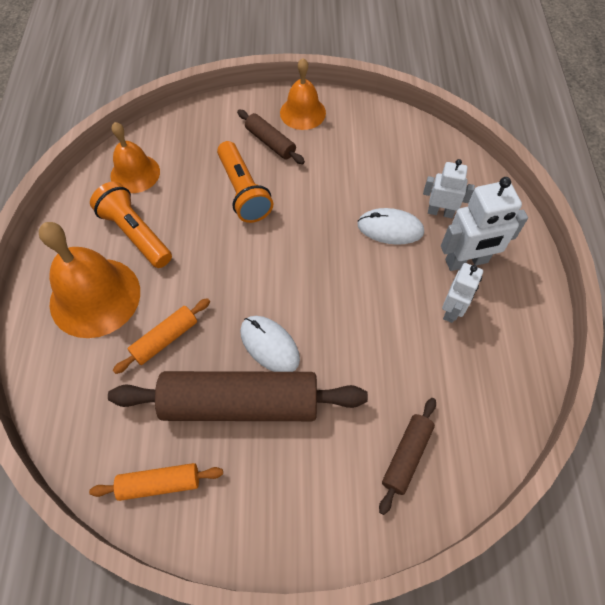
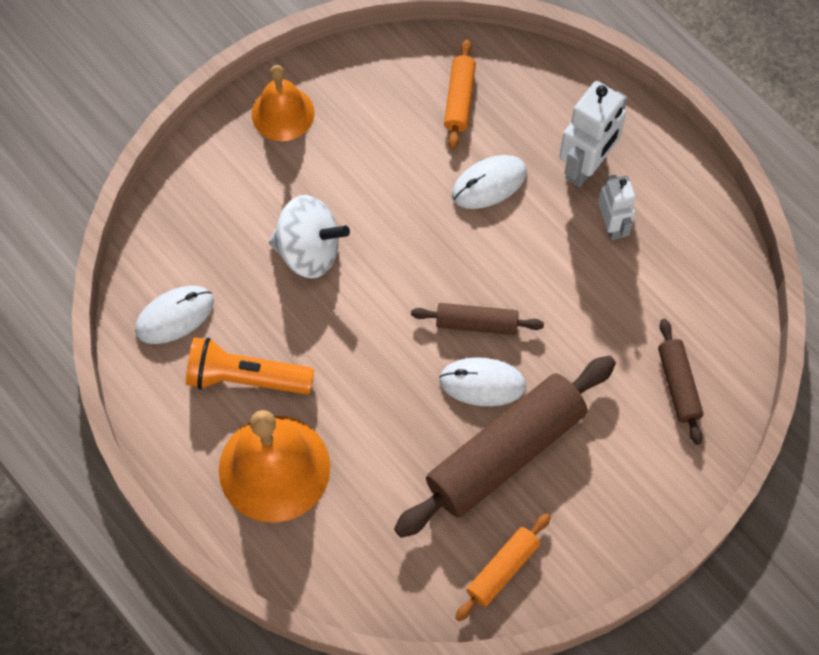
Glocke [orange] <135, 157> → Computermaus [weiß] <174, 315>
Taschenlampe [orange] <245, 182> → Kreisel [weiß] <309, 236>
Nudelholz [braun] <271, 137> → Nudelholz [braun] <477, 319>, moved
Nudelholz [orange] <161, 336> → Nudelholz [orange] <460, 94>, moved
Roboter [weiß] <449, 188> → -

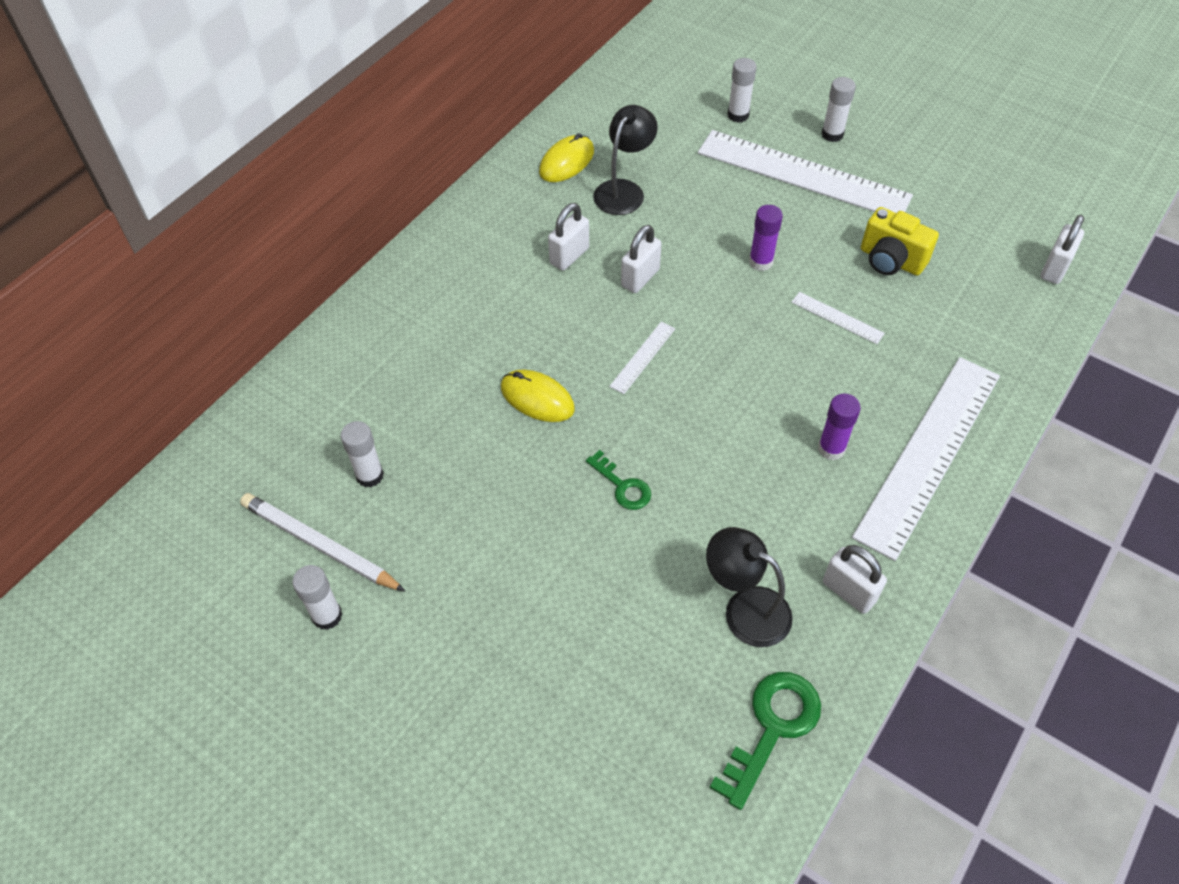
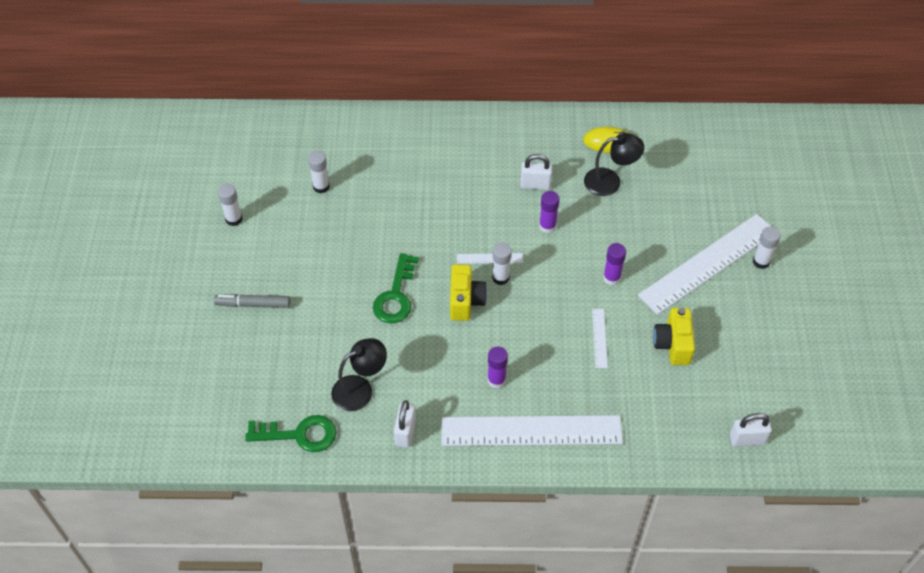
- → Filzstift [grau] <252, 301>
Lampe [schwarz] <749, 587> → Lampe [schwarz] <359, 374>, 60 degrees clockwise
Schlüssel [grün] <618, 480> → Schlüssel [grün] <396, 288>, x1.66
- → Kamera [gelb] <468, 292>
Klebestift [weiß] <742, 90> → Klebestift [weiß] <502, 264>, moved
Vorhängeschloss [weiß] <641, 259> → Klebestift [lila] <549, 212>
Lineal [weiß] <805, 171> → Lineal [weiß] <704, 264>, 60 degrees clockwise
Bleistift [weiß] <322, 542> → -
Computermaus [gelb] <538, 395> → -

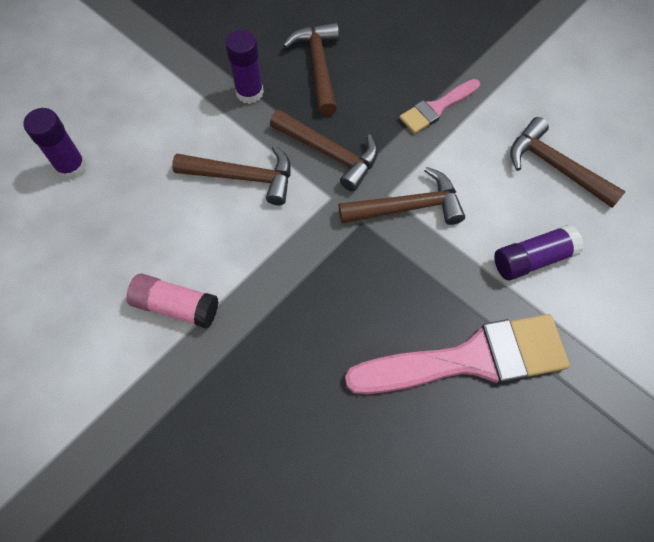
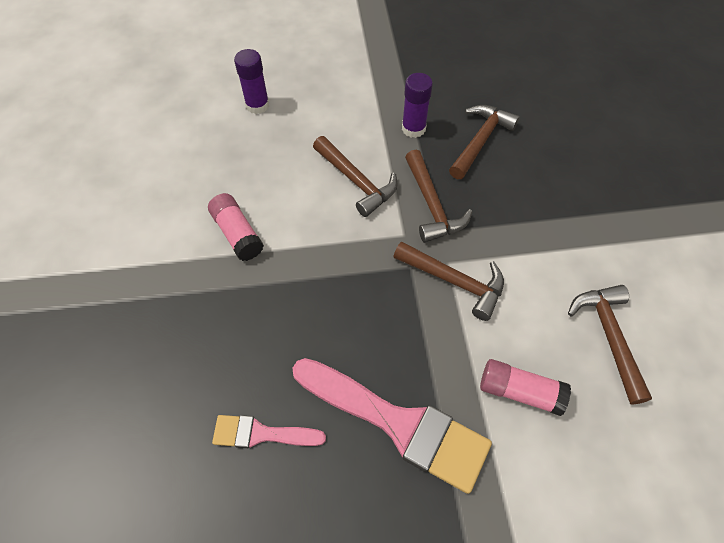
Pinsel [rosa] <439, 106> → Pinsel [rosa] <269, 431>, moved
Klebestift [lila] <539, 252> → Klebestift [rosa] <525, 387>

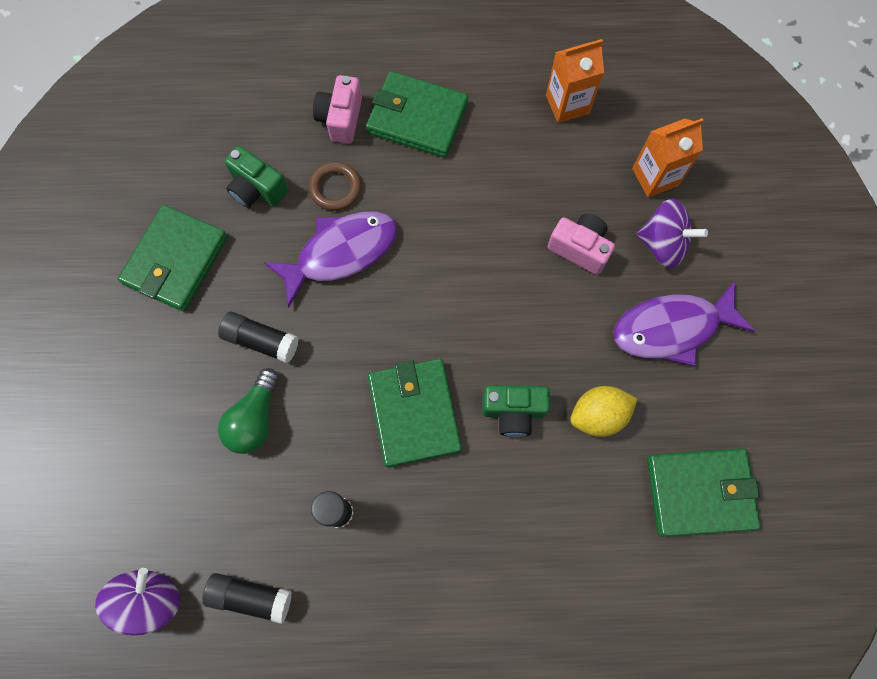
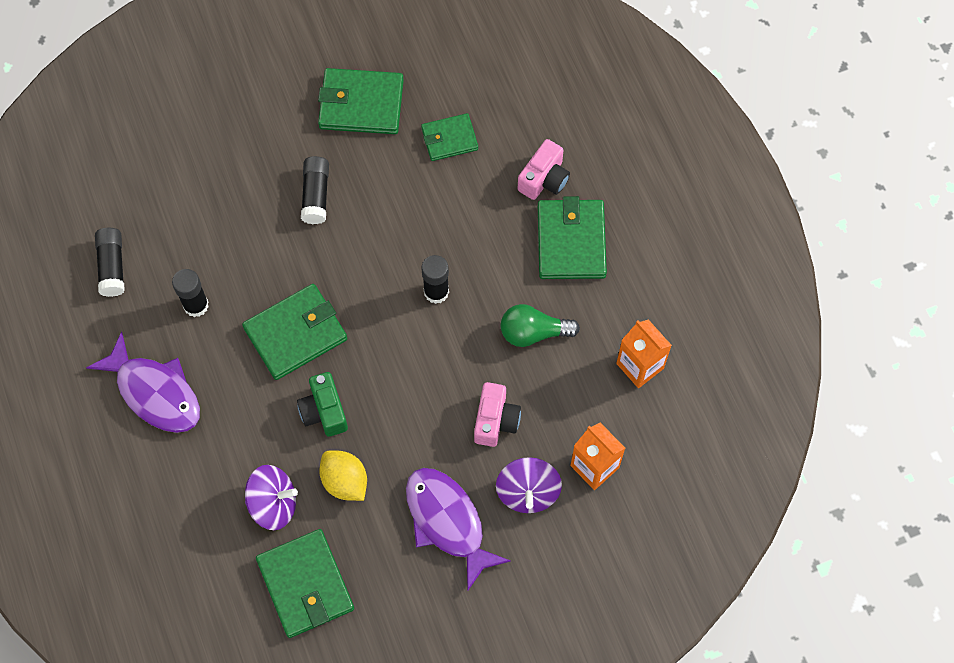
Fisch [lila] <330, 259> → Fisch [lila] <143, 382>, moved
Kreisel [lila] <137, 601> → Kreisel [lila] <271, 497>, moved
Kamera [grün] <256, 177> → Geldbörse [grün] <449, 137>
- → Klebestift [schwarz] <435, 279>
Glühbirne [grün] <248, 411> → Glühbirne [grün] <540, 325>, moved
Kamera [rosa] <337, 109> → Kamera [rosa] <543, 169>, 135 degrees clockwise
Ring [braun] <335, 186> → -

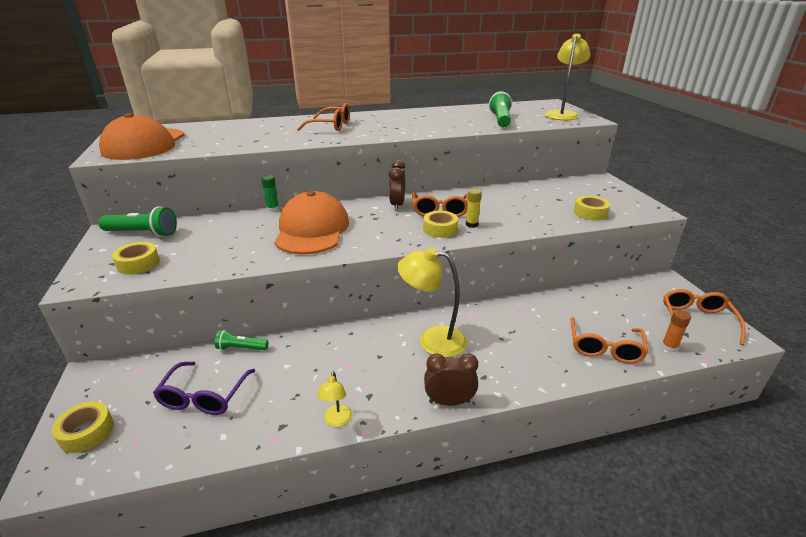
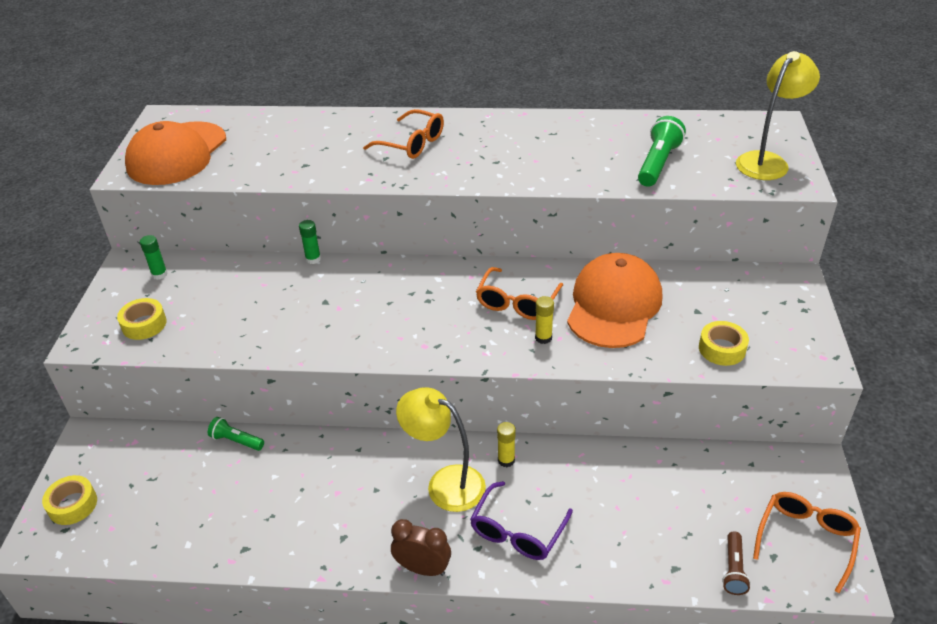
Taschenlampe [grün] <137, 221> → Klebestift [grün] <154, 257>
Brille [lila] <204, 388> → Brille [lila] <521, 520>, moved
- → Klebestift [gelb] <506, 444>
Kappe [orange] <311, 223> → Kappe [orange] <614, 300>, moved
Klebestift [orange] <676, 331> → Taschenlampe [braun] <736, 563>
Lampe [gelb] <334, 399> → -
Wecker [braun] <397, 185> → -
Klebeband [gelb] <440, 224> → -
Brille [orange] <609, 340> → -

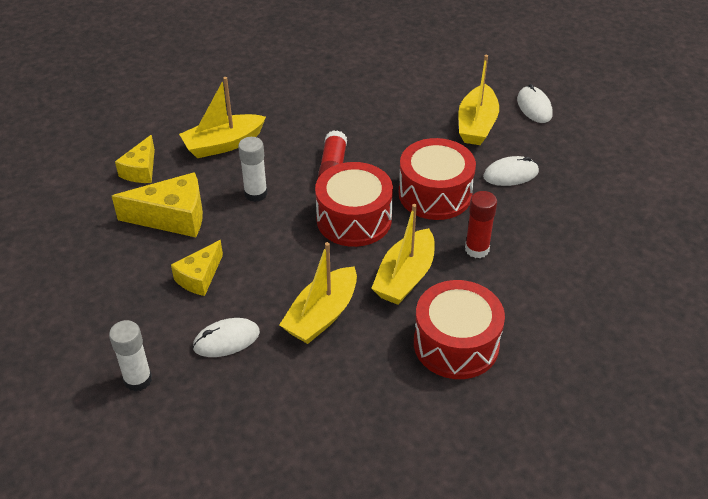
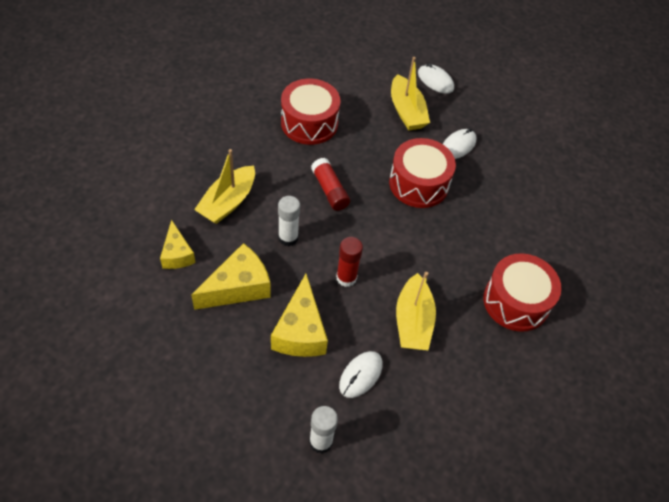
Käse [gelb] <197, 268> → Käse [gelb] <299, 315>, x1.58
Trommel [rot] <354, 204> → Trommel [rot] <310, 111>, moved
Klebestift [rot] <481, 224> → Klebestift [rot] <349, 262>, moved
Boot [gelb] <403, 254> → -

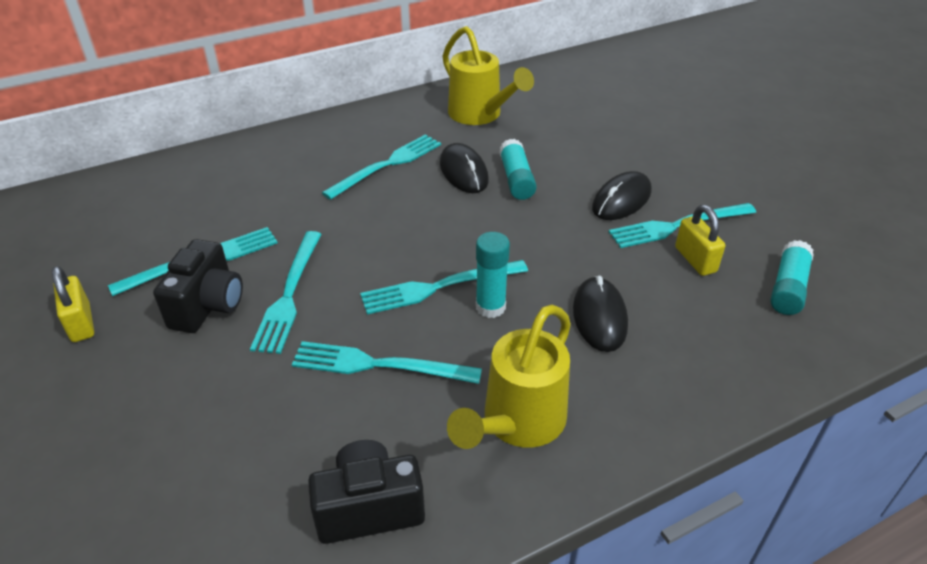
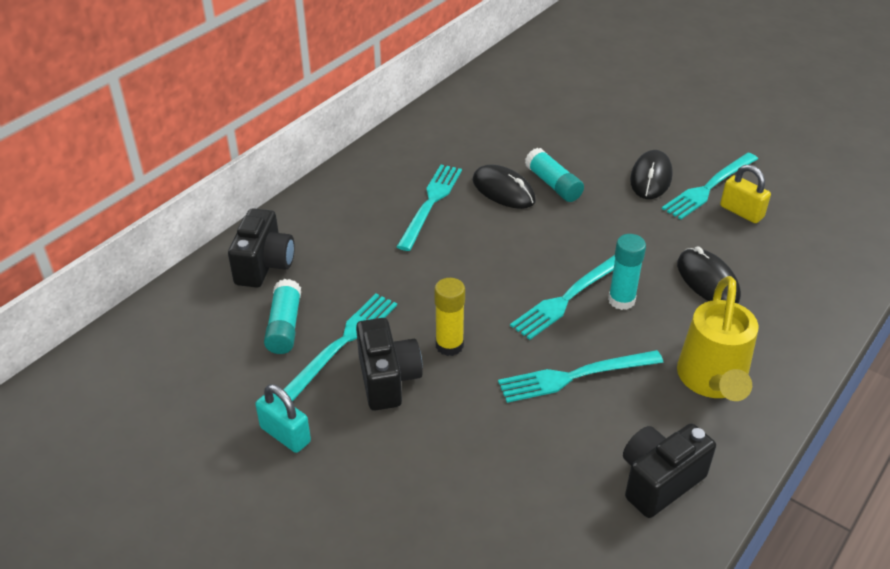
- → Kamera [schwarz] <261, 248>
Vorhängeschloss [gelb] <73, 304> → Vorhängeschloss [türkis] <283, 418>
Klebestift [türkis] <792, 277> → Klebestift [türkis] <282, 316>, moved
Gabel [türkis] <285, 292> → Klebestift [gelb] <449, 317>
Gießkanne [gelb] <488, 75> → -

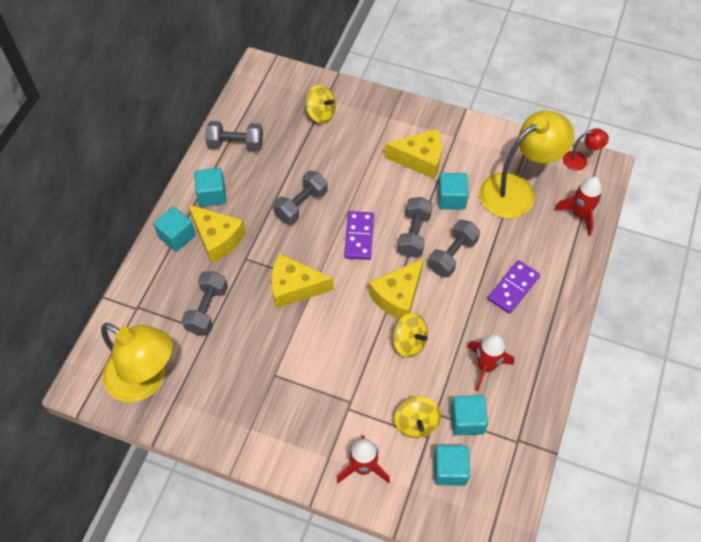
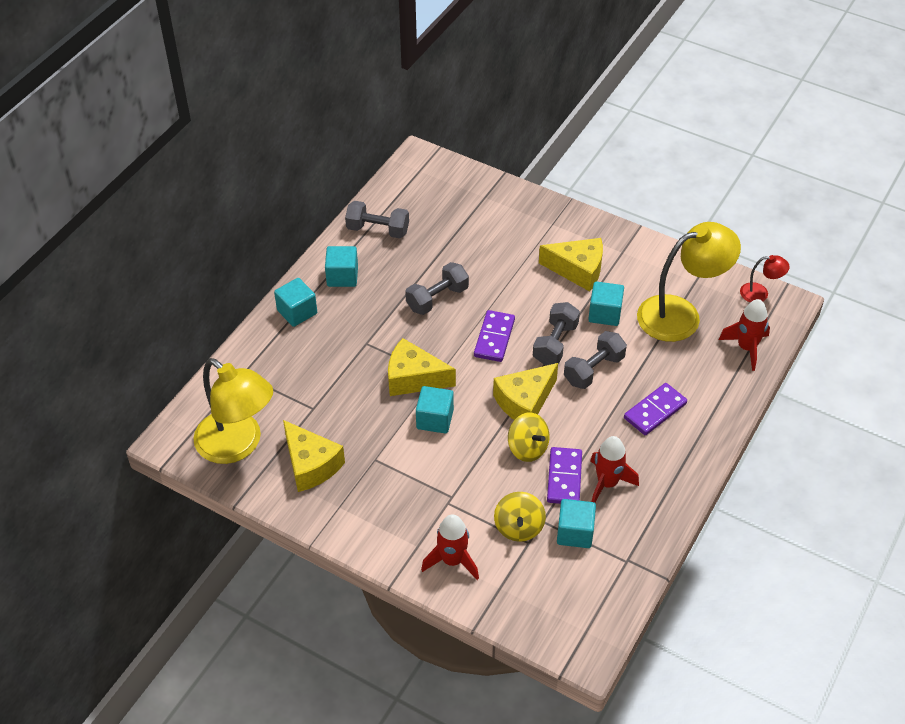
Käse [gelb] <217, 234> → Käse [gelb] <314, 456>, moved
Kubus [türkis] <452, 465> → Kubus [türkis] <435, 409>, moved
- → Dominostein [lila] <564, 475>
Hantel [grau] <205, 303> → -
Kreisel [gelb] <320, 104> → -

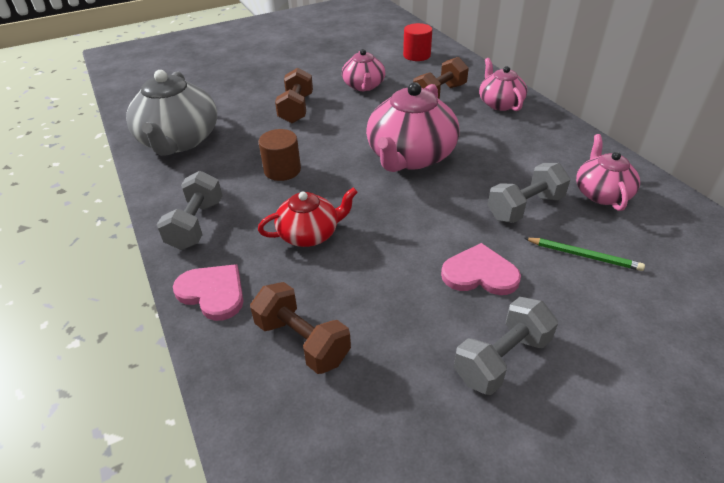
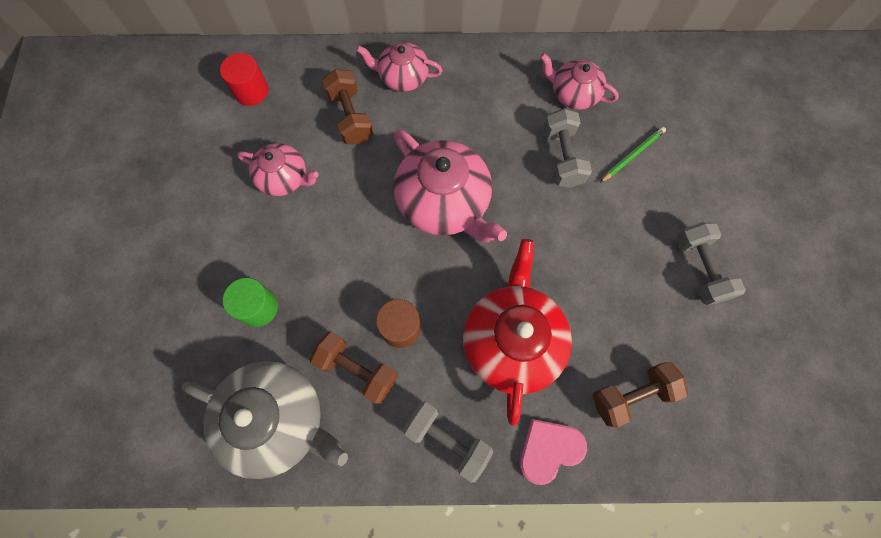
- → Vollzylinder [grün] <250, 302>
Hantel [braun] <294, 95> → Hantel [braun] <353, 368>, moved
Teekanne [rot] <308, 217> → Teekanne [rot] <517, 332>, x1.72
Herz [rosa] <481, 269> → -

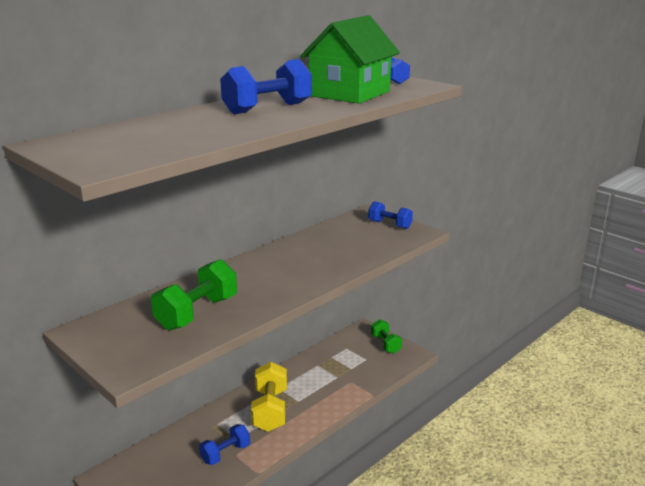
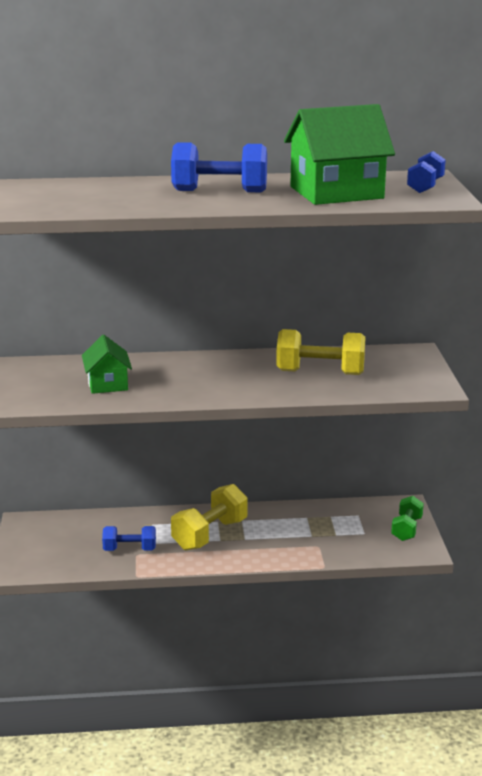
Hantel [grün] <194, 295> → Haus [grün] <107, 364>
- → Hantel [gelb] <320, 352>
Hantel [blau] <390, 215> → -

